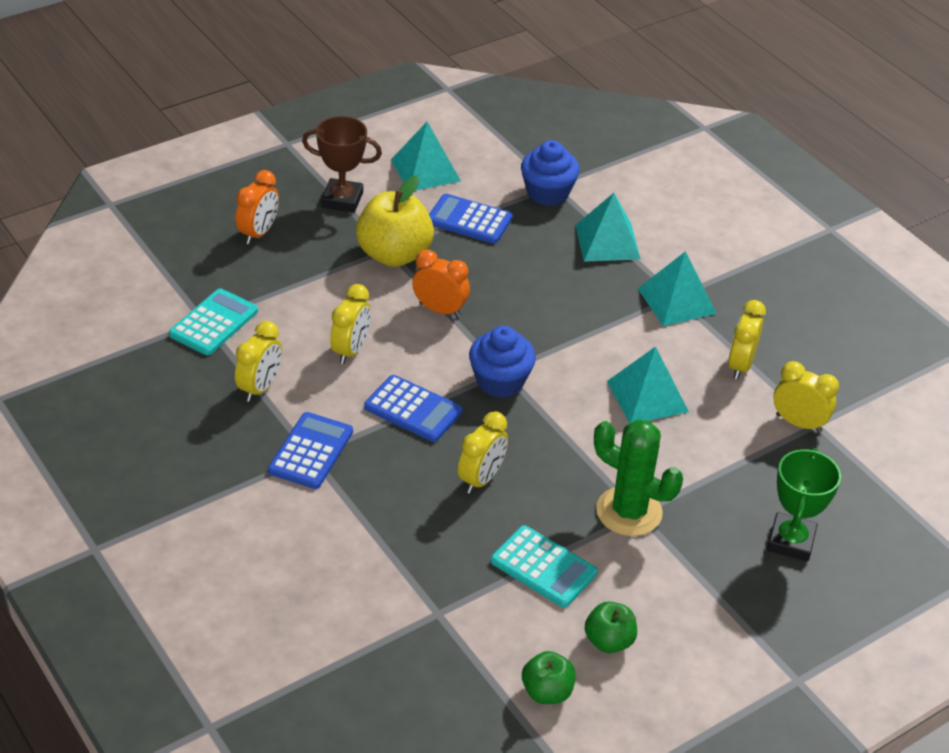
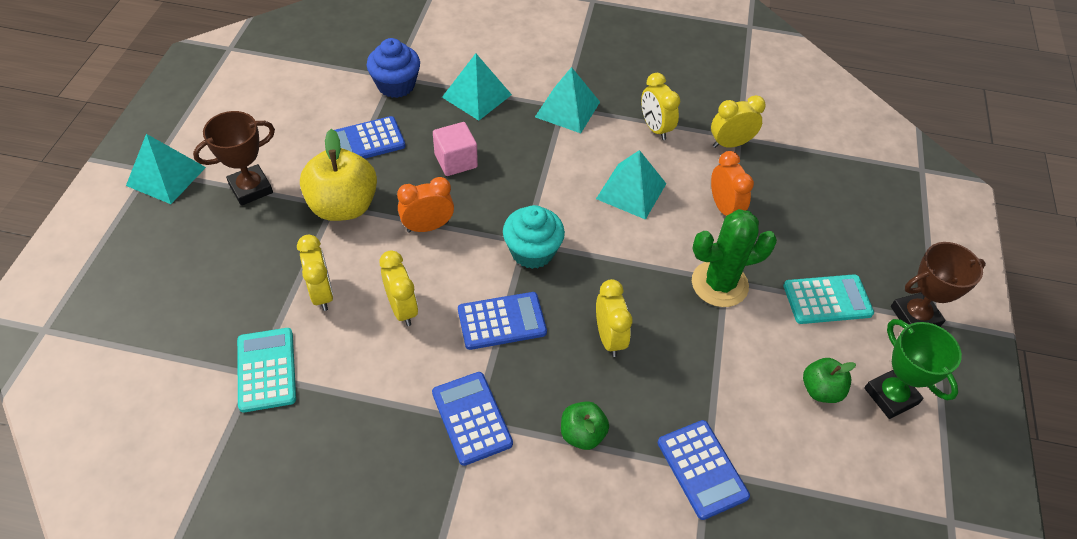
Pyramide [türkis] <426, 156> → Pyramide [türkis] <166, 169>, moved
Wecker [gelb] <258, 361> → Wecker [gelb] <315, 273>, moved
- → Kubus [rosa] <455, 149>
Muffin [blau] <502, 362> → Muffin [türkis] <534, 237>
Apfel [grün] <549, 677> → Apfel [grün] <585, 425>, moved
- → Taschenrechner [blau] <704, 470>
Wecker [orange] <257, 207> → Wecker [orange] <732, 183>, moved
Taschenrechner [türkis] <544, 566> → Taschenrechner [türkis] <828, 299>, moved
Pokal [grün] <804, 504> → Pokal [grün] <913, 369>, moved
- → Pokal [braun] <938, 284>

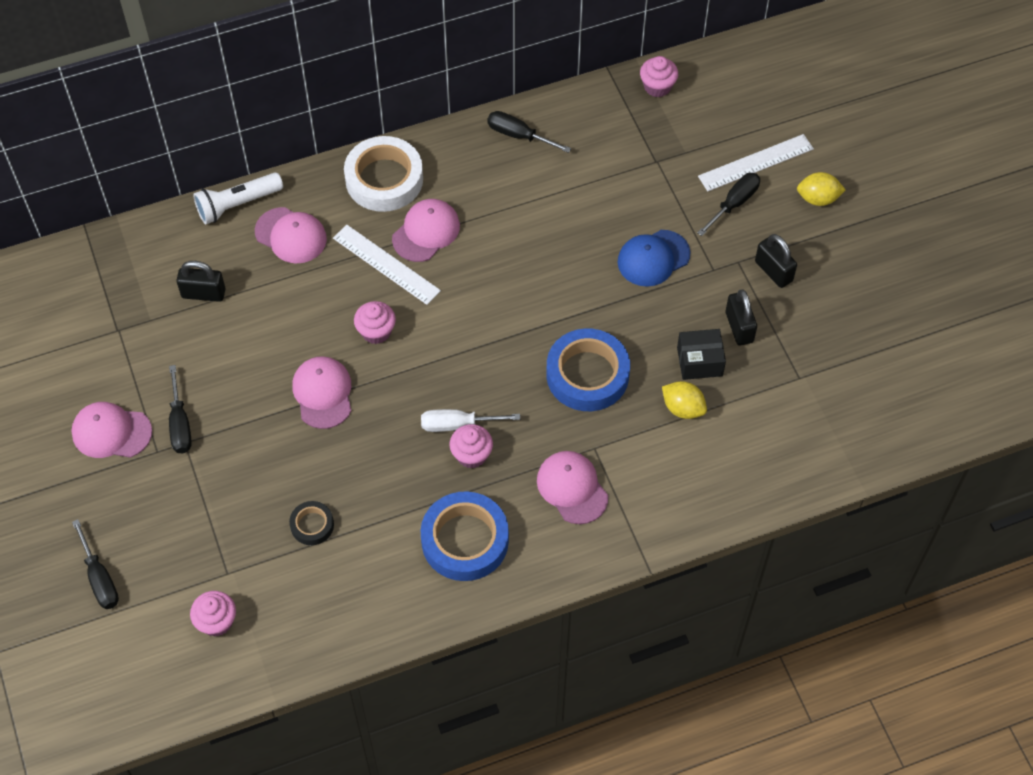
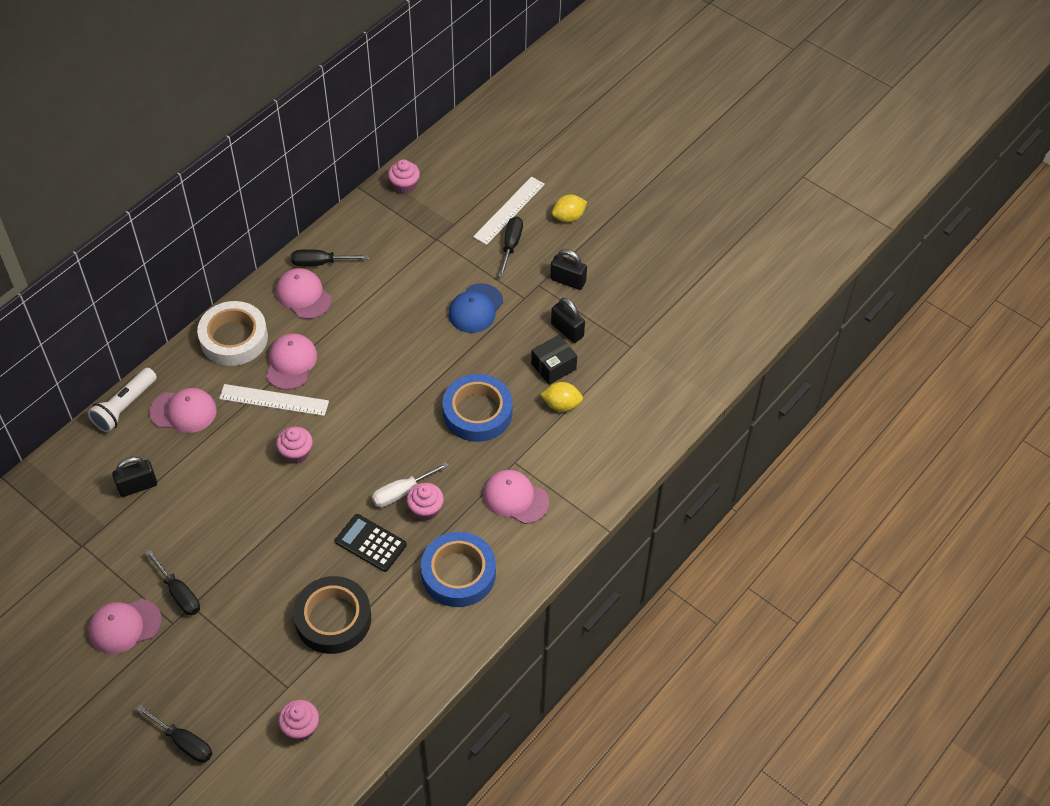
Kappe [rosa] <321, 392> → Kappe [rosa] <304, 293>, moved
Klebeband [schwarz] <311, 523> → Klebeband [schwarz] <332, 615>, x2.00
- → Taschenrechner [schwarz] <371, 543>

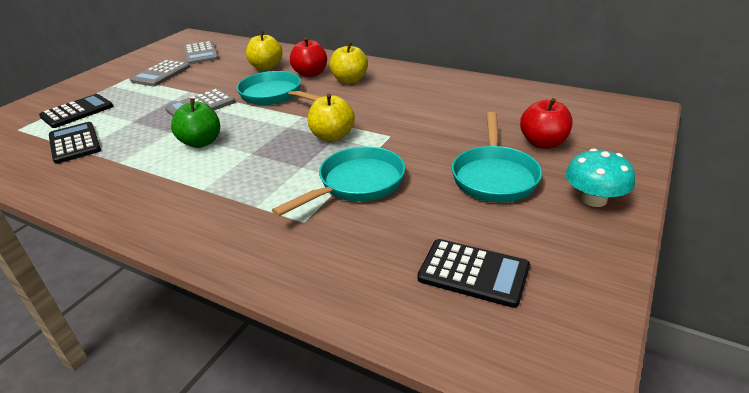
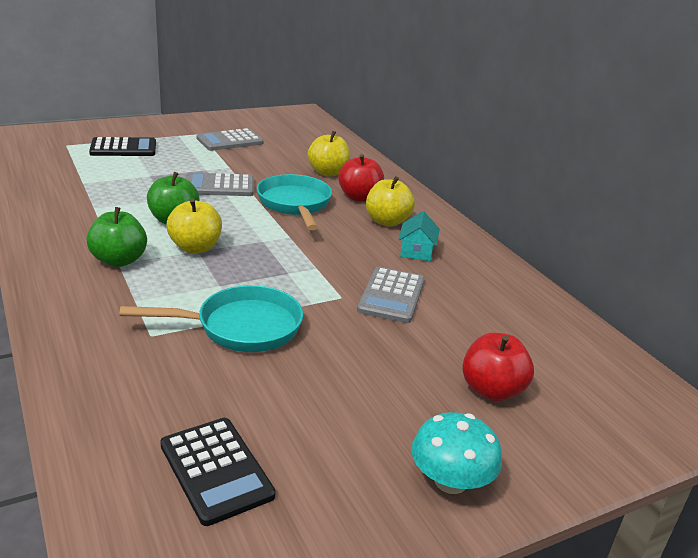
- → Apfel [grün] <117, 237>
Apfel [gelb] <331, 117> → Apfel [gelb] <194, 225>, moved
Taschenrechner [grau] <201, 52> → Taschenrechner [grau] <391, 295>, moved
- → Haus [türkis] <419, 236>
Taschenrechner [schwarz] <75, 143> → -
Pfanne [türkis] <497, 157> → -

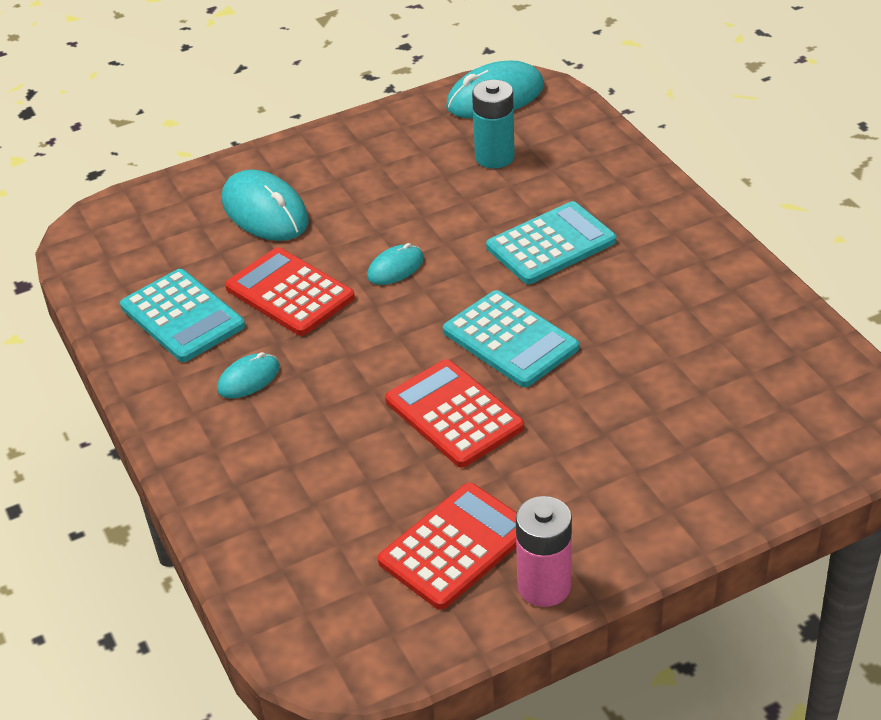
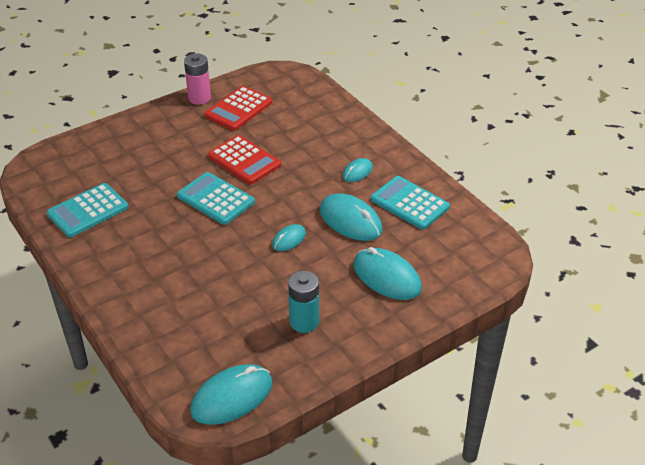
Taschenrechner [türkis] <551, 242> → Taschenrechner [türkis] <87, 210>, moved
Batterie [türkis] <493, 124> → Batterie [türkis] <303, 302>, moved
Taschenrechner [rot] <290, 291> → Computermaus [türkis] <351, 217>

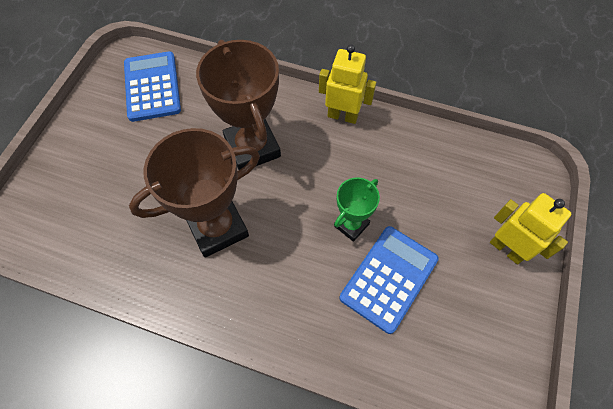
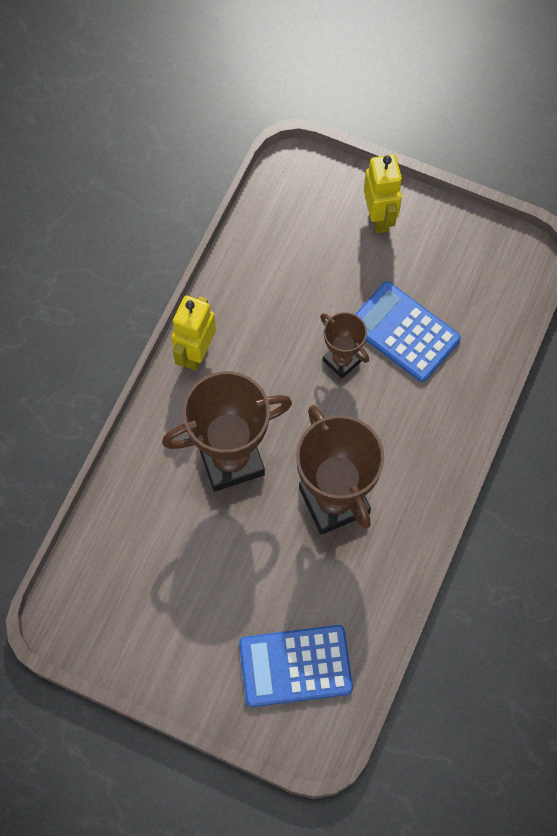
Taschenrechner [blau] <152, 86> → Taschenrechner [blau] <296, 666>, moved
Pokal [grün] <357, 209> → Pokal [braun] <344, 345>
Roboter [gelb] <530, 228> → Roboter [gelb] <383, 193>, 120 degrees clockwise

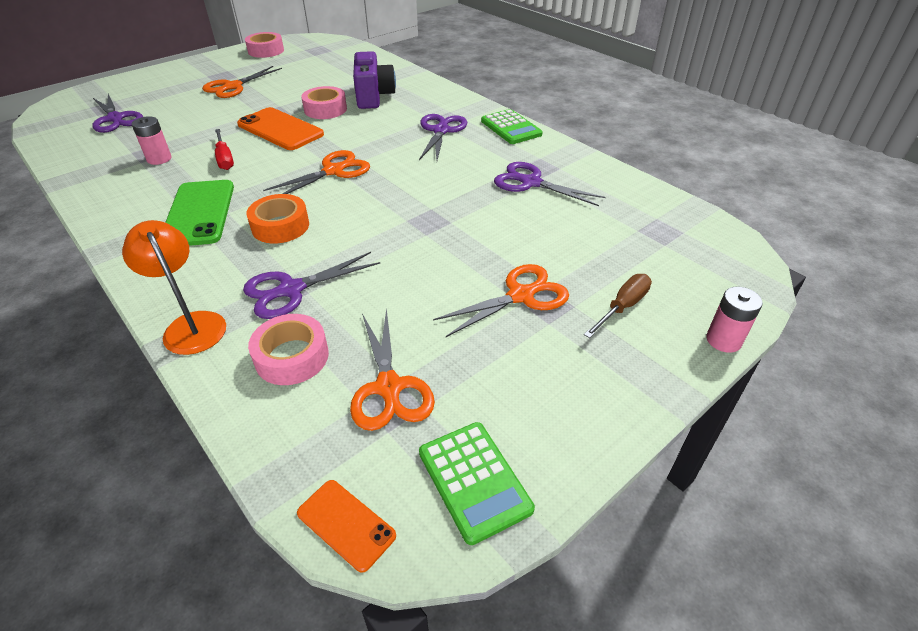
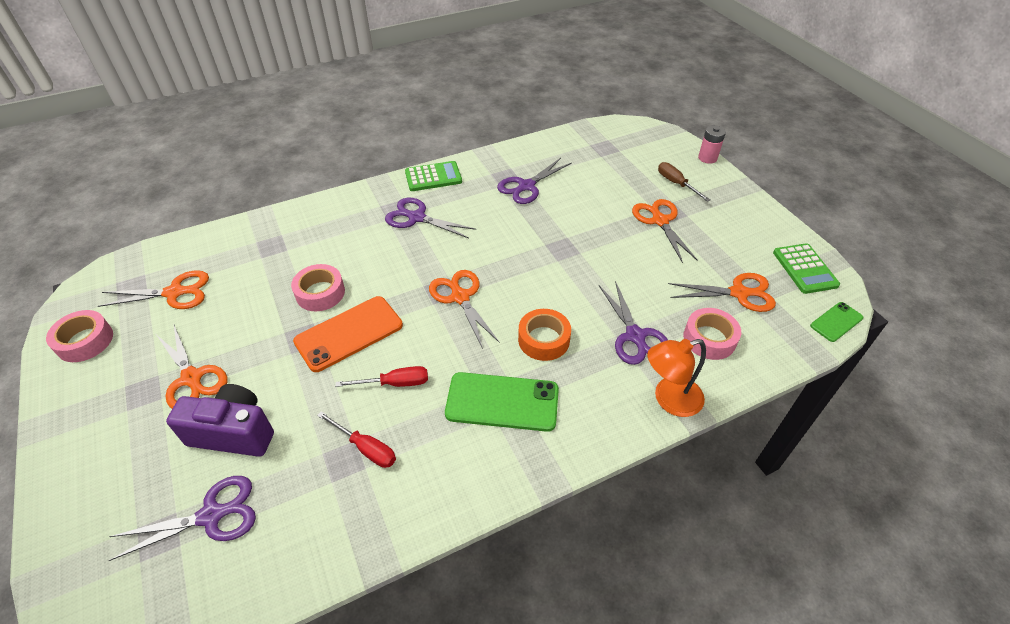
- → Schere [orange] <153, 289>
Kamera [lila] <374, 80> → Kamera [lila] <220, 420>, moved
Batterie [rosa] <152, 140> → Schraubenzieher [rot] <356, 439>
Taschenrechner [grün] <477, 483> → Taschenrechner [grün] <806, 268>, 90 degrees clockwise
Handy [orange] <346, 526> → Handy [grün] <837, 322>

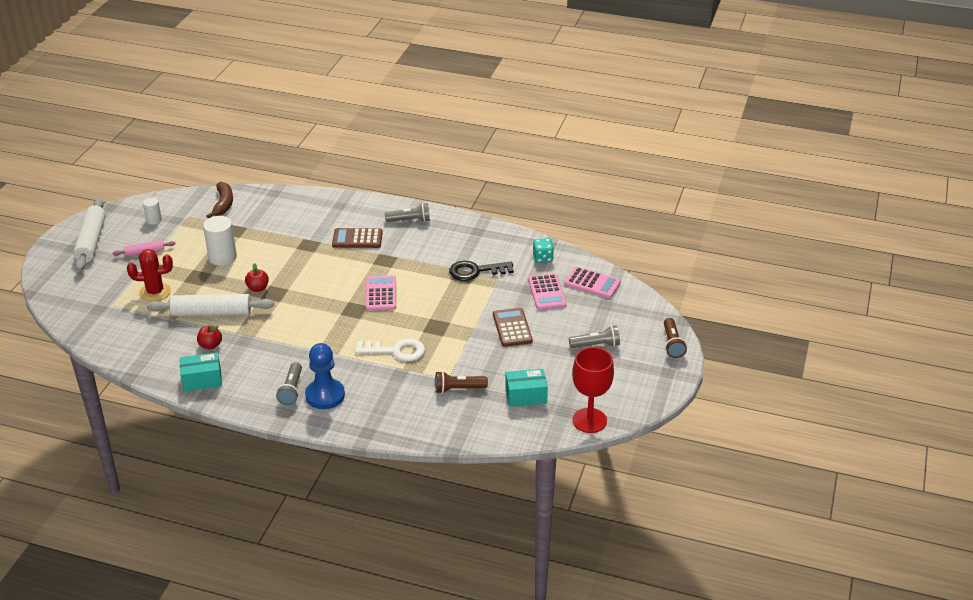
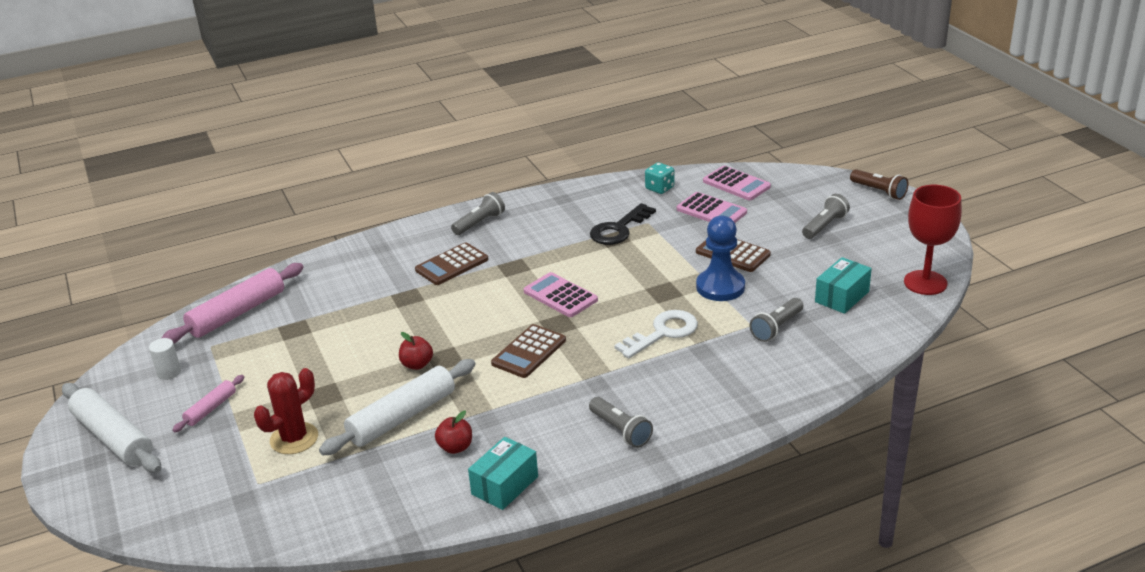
Banane [braun] <220, 200> → Nudelholz [rosa] <232, 303>
- → Taschenrechner [braun] <528, 351>
Bauer [blau] <325, 376> → Bauer [blau] <720, 258>, moved
Taschenrechner [rosa] <593, 282> → Taschenrechner [rosa] <737, 183>, 60 degrees clockwise
Taschenlampe [braun] <461, 382> → Taschenlampe [grau] <777, 320>
Vollzylinder [weiß] <220, 241> → -

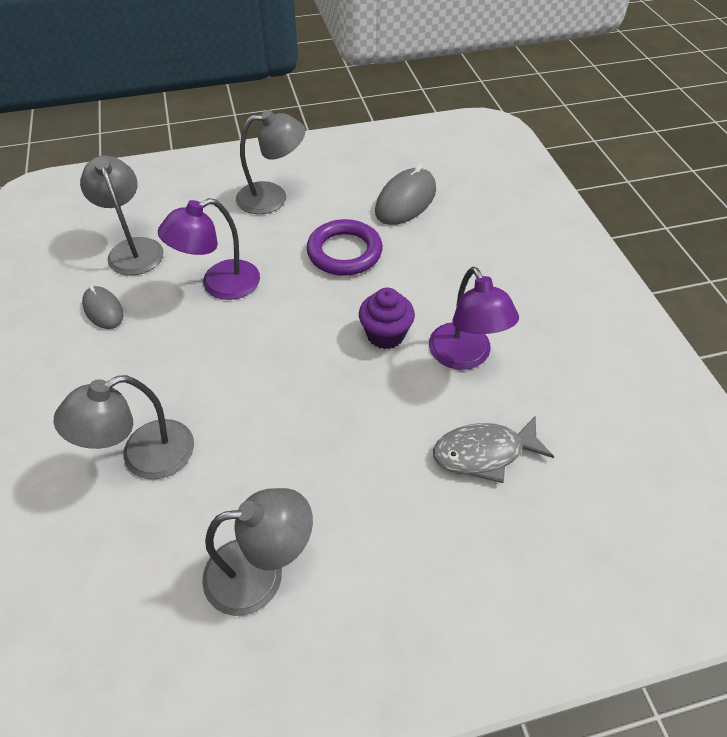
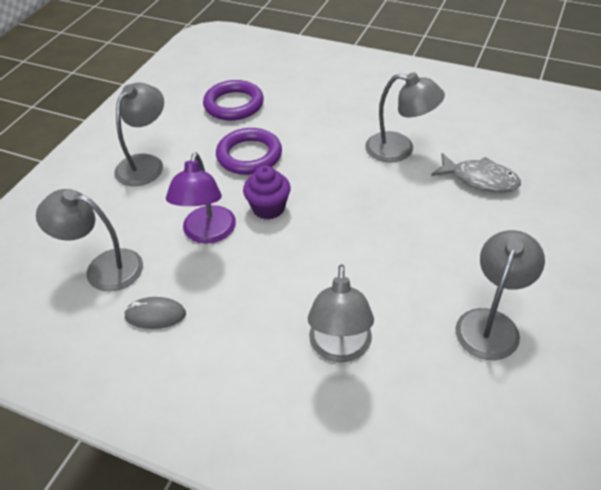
Computermaus [grau] <405, 194> → Ring [lila] <233, 100>
Muffin [lila] <387, 318> → Muffin [lila] <267, 192>, moved
Lampe [lila] <474, 318> → Lampe [grau] <405, 117>
Fisch [grau] <493, 449> → Fisch [grau] <476, 173>, 90 degrees counterclockwise

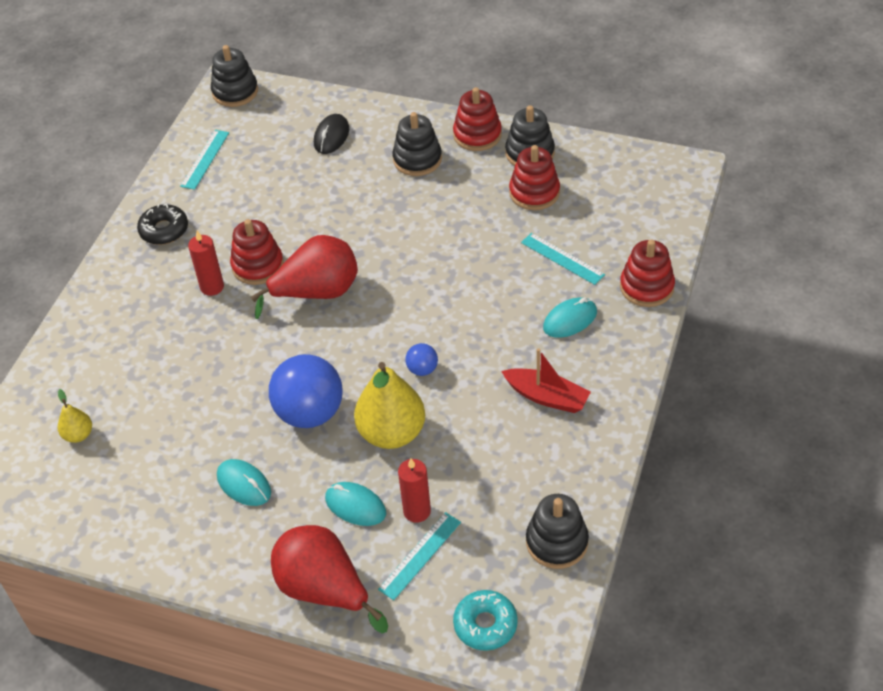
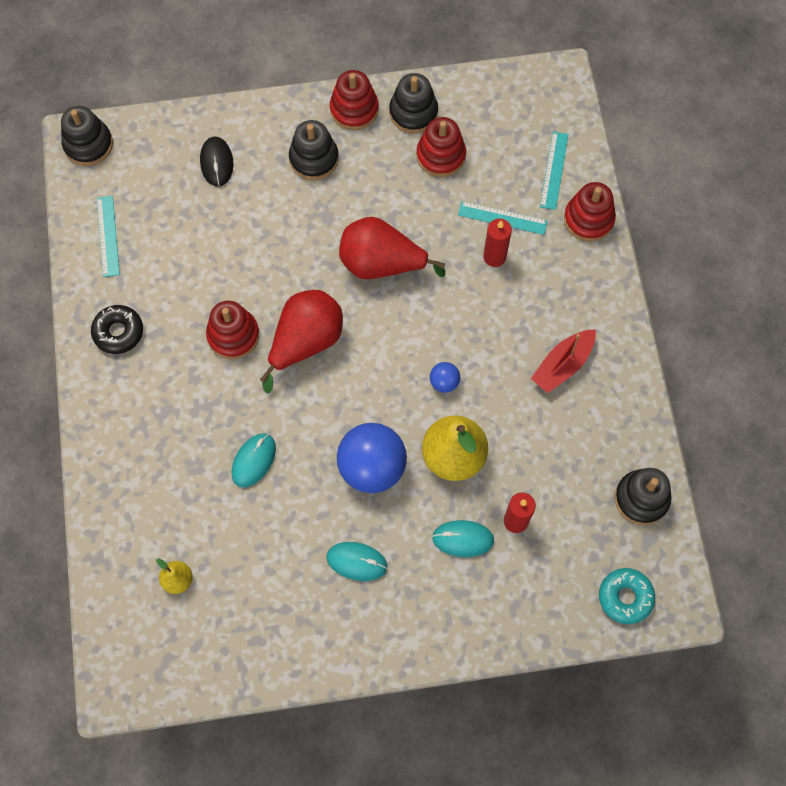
Computermaus [türkis] <570, 317> → Computermaus [türkis] <253, 460>, moved
Birne [rot] <329, 579> → Birne [rot] <392, 248>, moved
Kerze [rot] <206, 263> → Kerze [rot] <497, 243>, moved
Boot [rot] <546, 380> → Boot [rot] <563, 361>, 135 degrees clockwise
Lineal [türkis] <419, 556> → Lineal [türkis] <554, 171>, moved

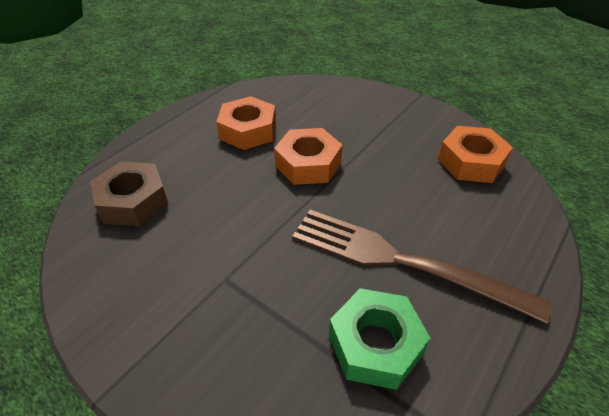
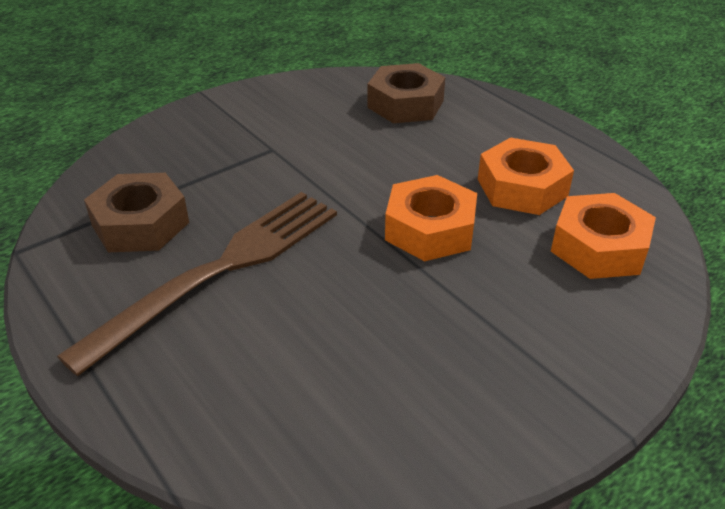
Sechskantmutter [grün] <379, 339> → Sechskantmutter [braun] <136, 212>
Sechskantmutter [orange] <475, 154> → Sechskantmutter [orange] <603, 236>, moved

